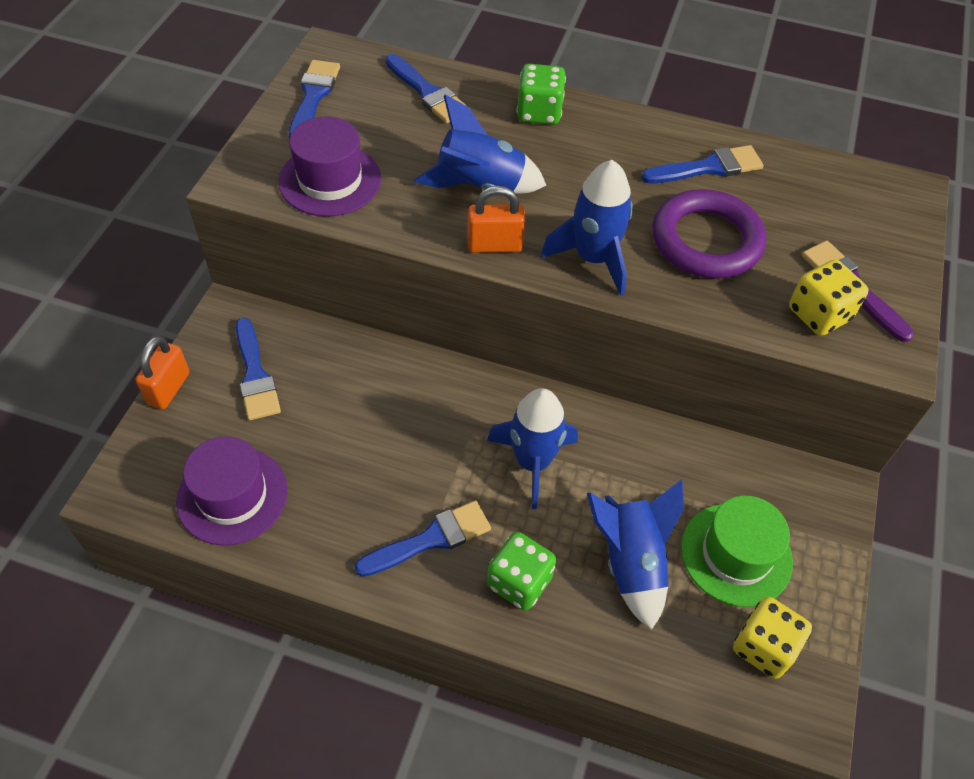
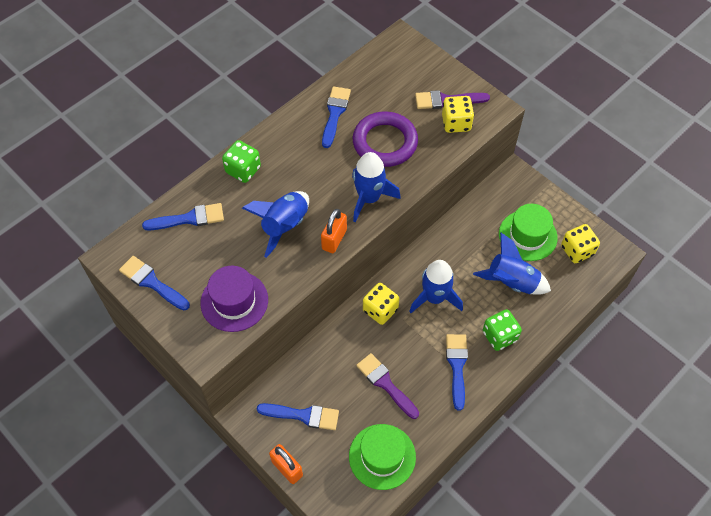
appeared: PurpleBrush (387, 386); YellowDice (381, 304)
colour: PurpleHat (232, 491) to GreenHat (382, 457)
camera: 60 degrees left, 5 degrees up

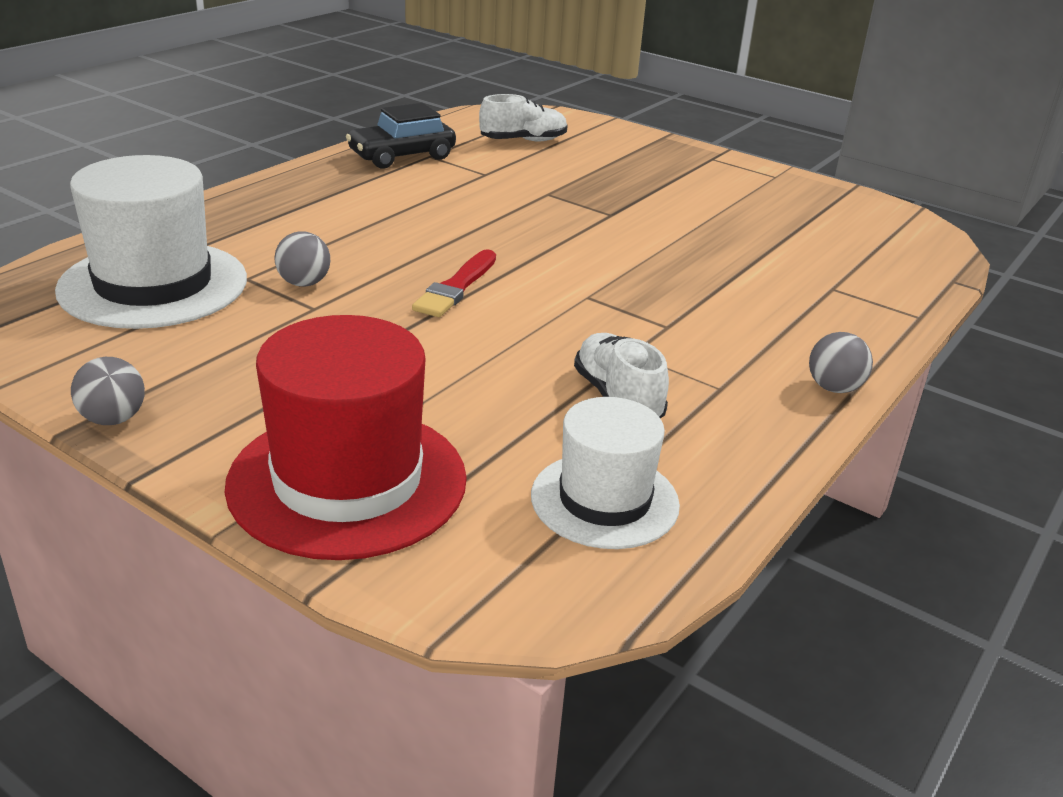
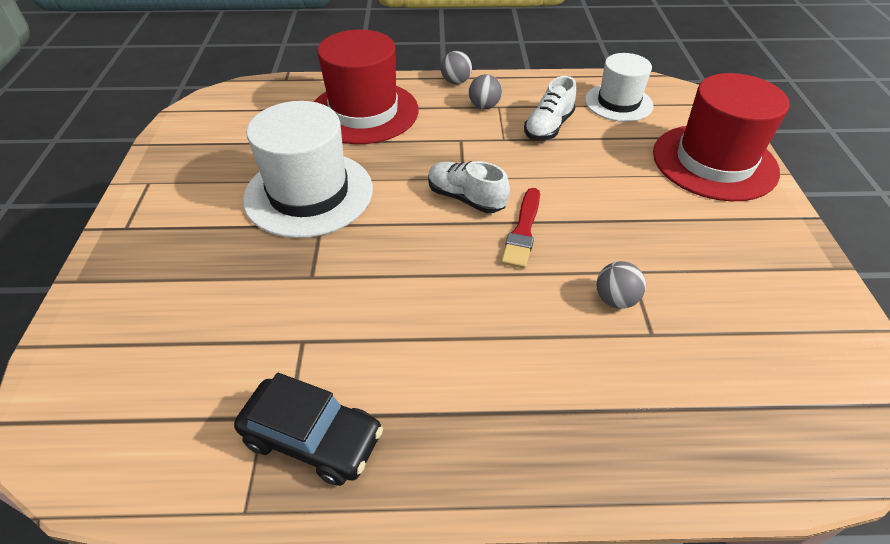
appeared: RedHat (366, 87)
relocated: WhiteHat (151, 242) to (308, 169); WhiteShoe (523, 118) to (469, 187); GreyBall (108, 391) to (485, 91)
spun: RedBrush (454, 283) = (520, 228) 120 degrees clockwise
camera: 125 degrees left, 15 degrees up

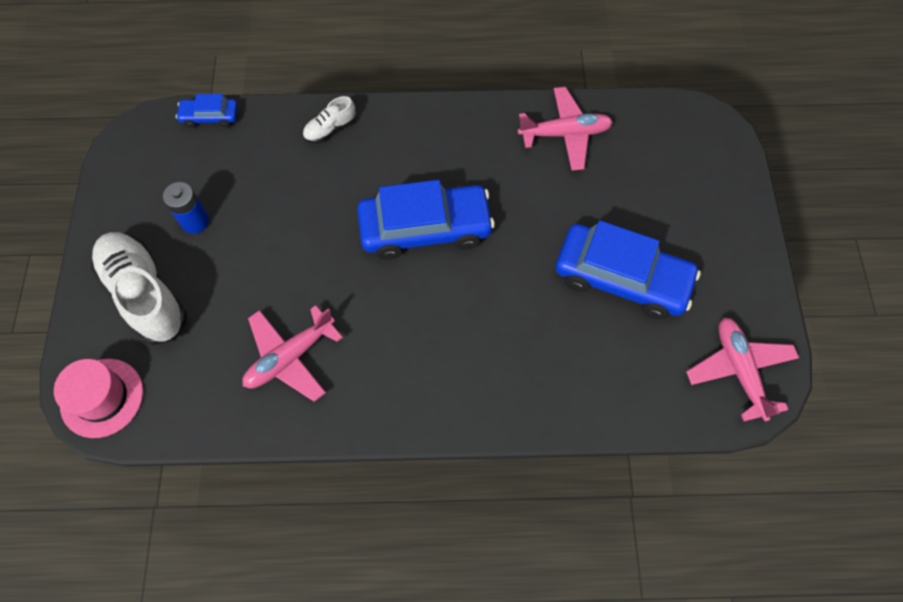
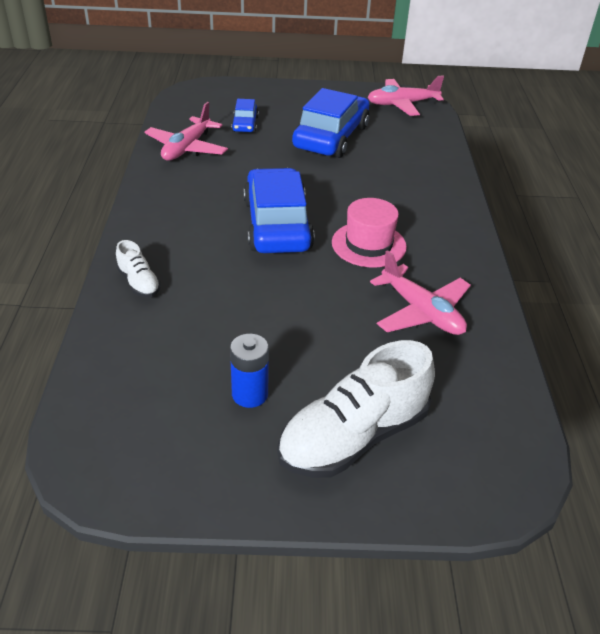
relocated: BlueCar (207, 111) to (245, 116); PinkHat (98, 398) to (369, 233)
spun: PinkPlane (565, 129) = (186, 131) 150 degrees counterclockwise
camera: 90 degrees left, 25 degrees down

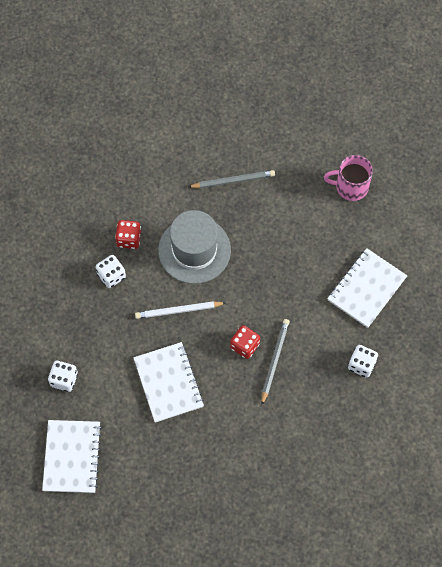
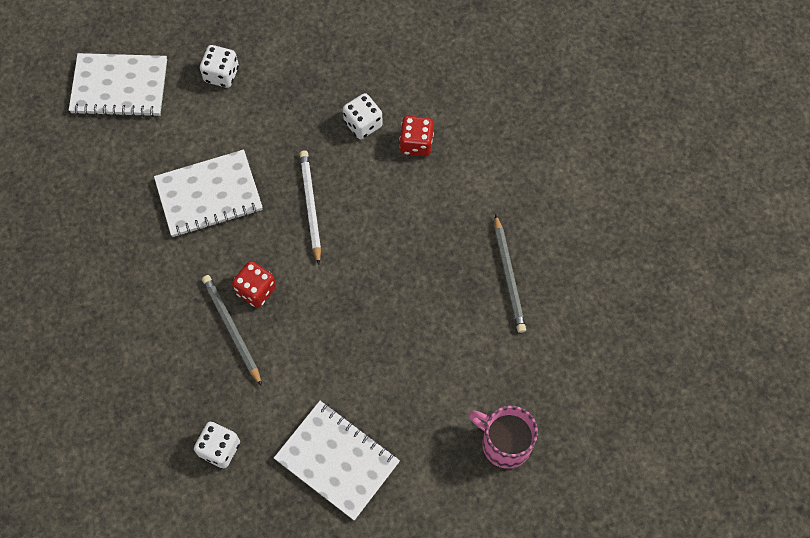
missing: GreyHat (194, 247)
spun: GreyPencil (275, 362) = (232, 330) 135 degrees counterclockwise; PinkMug (348, 178) = (503, 437) 60 degrees counterclockwise
camera: 90 degrees right, 0 degrees up

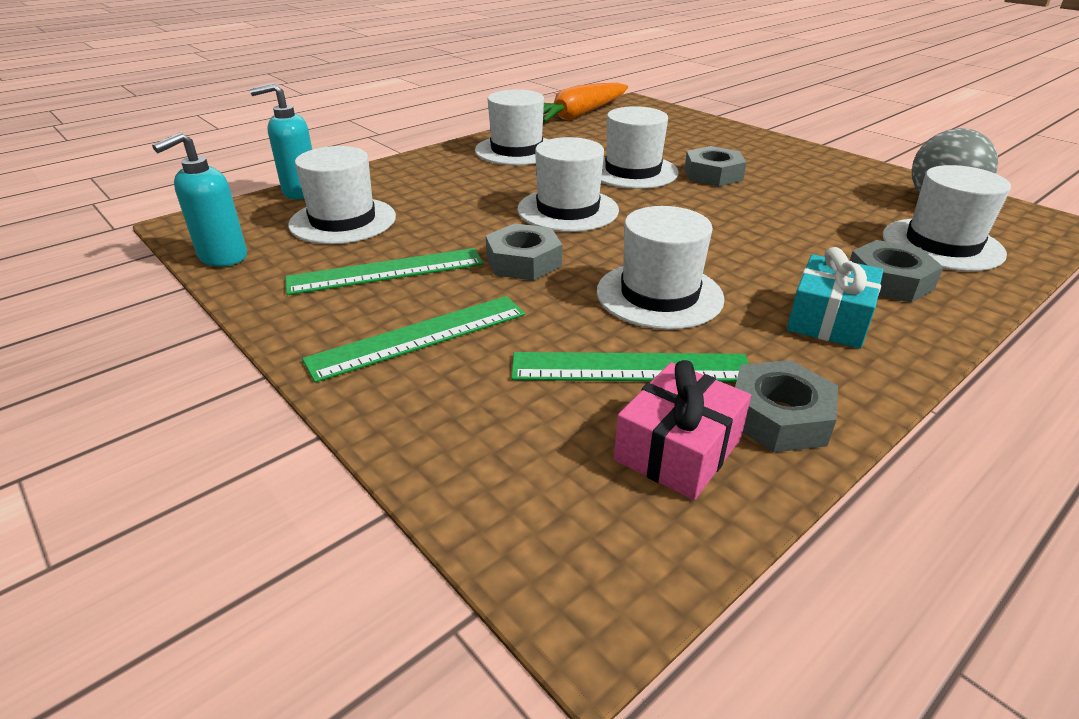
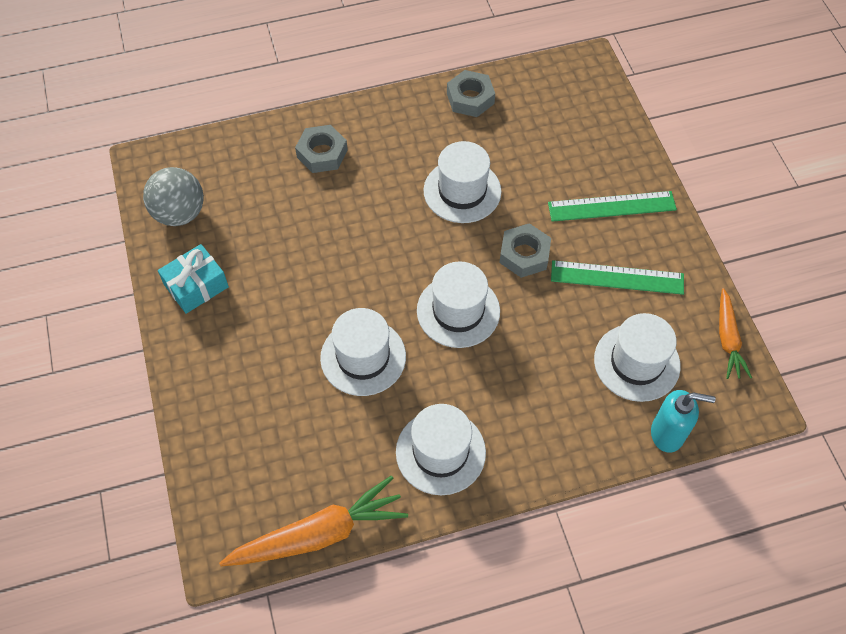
missing: GreenRuler (630, 367); PinkGift (682, 430); GreyNut (716, 166); WhiteHat (947, 218)
relocated: TurquoiseGift (835, 298) to (193, 279)
exchanged: TurquoiseSoapDispenser (199, 199) to OrangeCarrot (735, 333)
camera: 155 degrees left, 25 degrees up

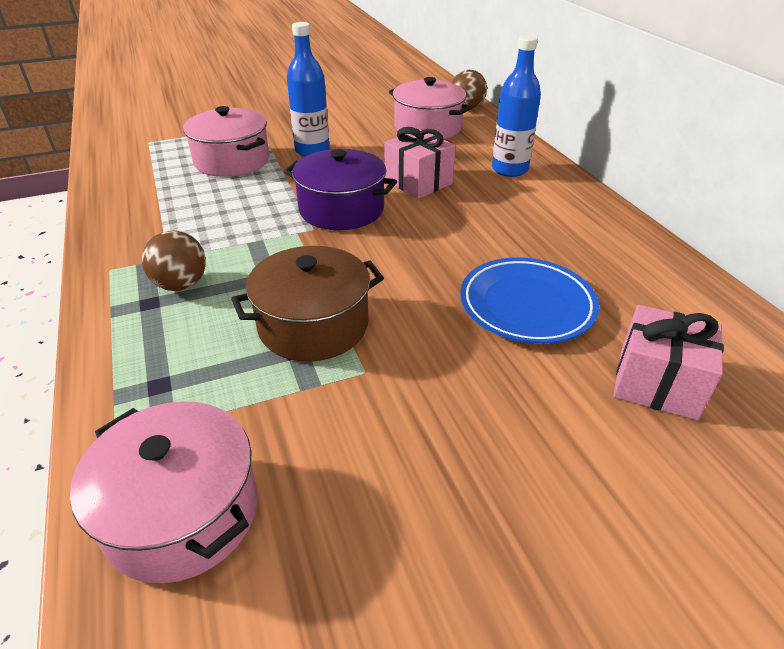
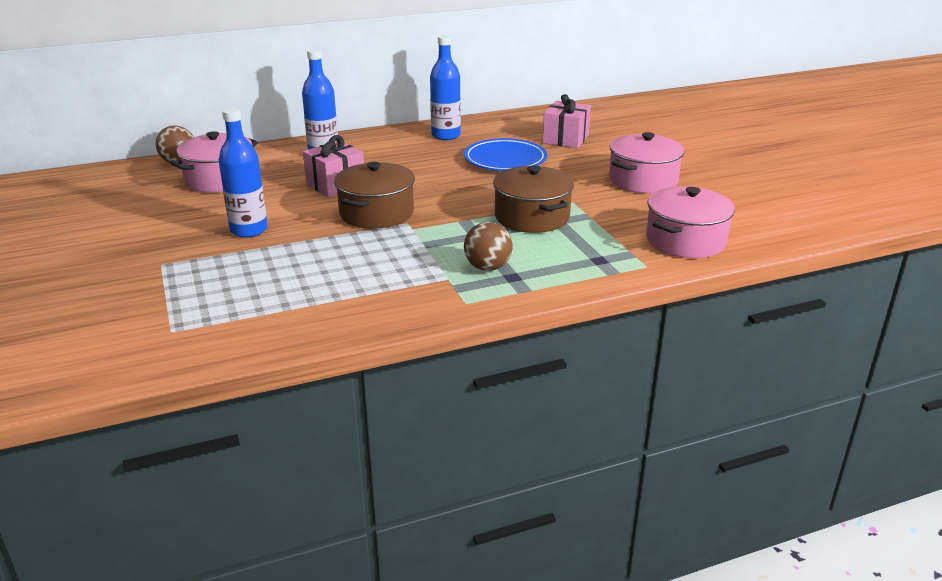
appeared: BlueBottle (445, 87)
relocated: PinkPot (226, 141) to (647, 162)
colour: PurplePot (340, 189) to BrownPot (374, 195)
camera: 90 degrees left, 10 degrees down

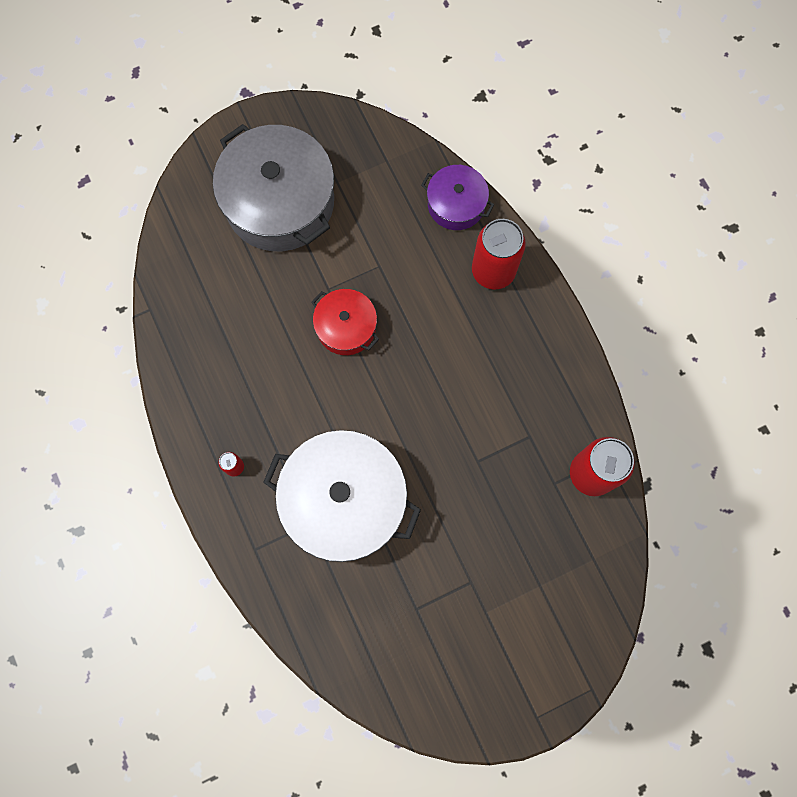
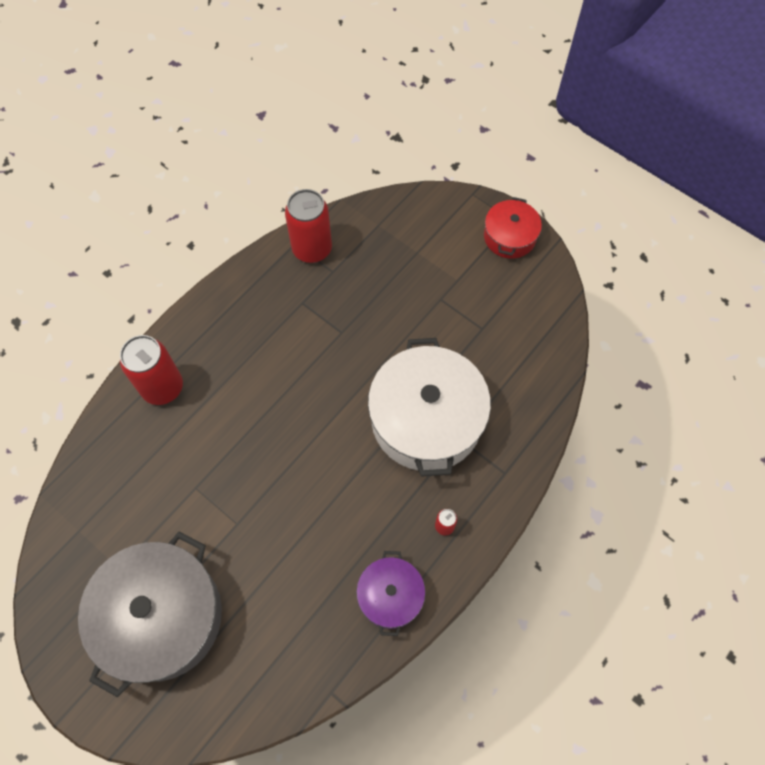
relocated: PurplePot (457, 197) to (390, 593); RedPot (345, 322) to (513, 228)
camera: 115 degrees left, 10 degrees down

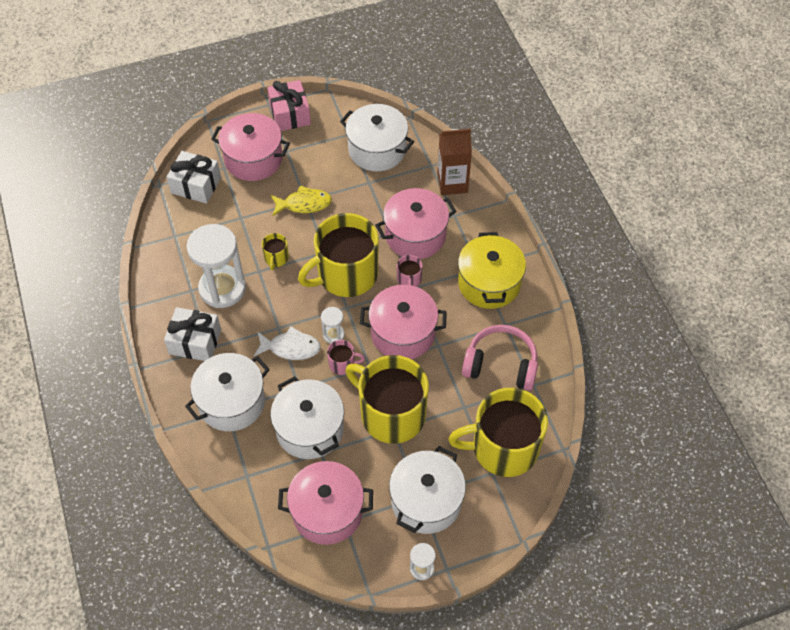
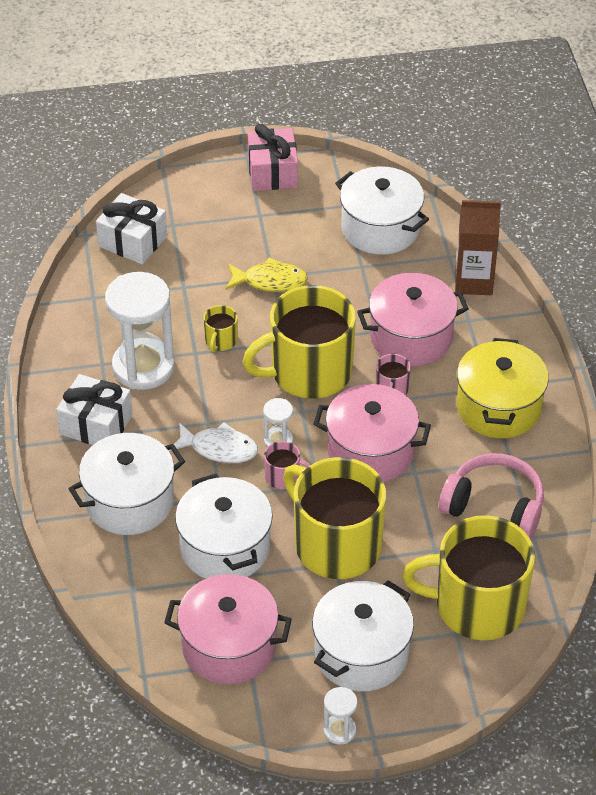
missing: PinkPot (250, 147)
camera: 10 degrees right, 10 degrees down

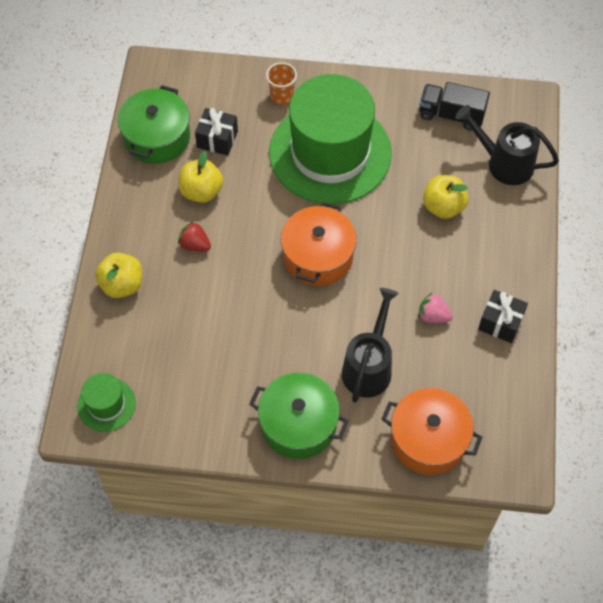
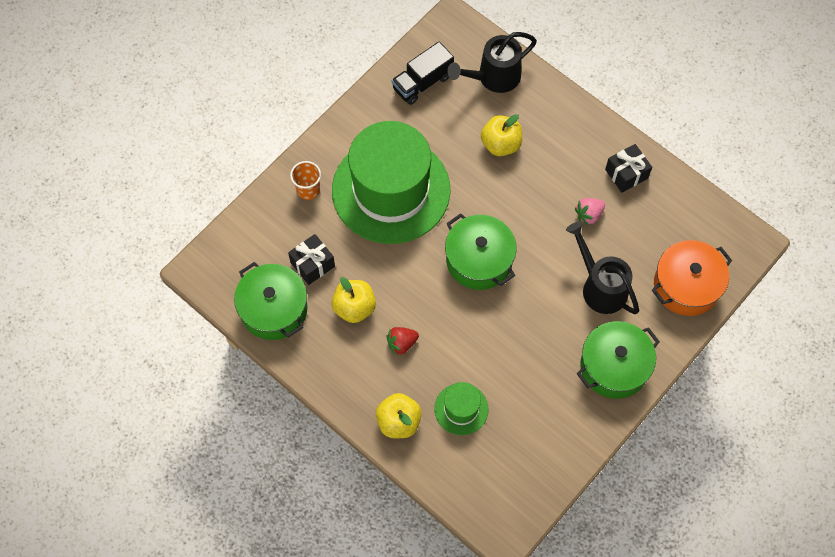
relocated: GreenHat (106, 402) to (461, 408)
colour: OrangePot (319, 244) to GreenPot (480, 251)
camera: 55 degrees left, 5 degrees up

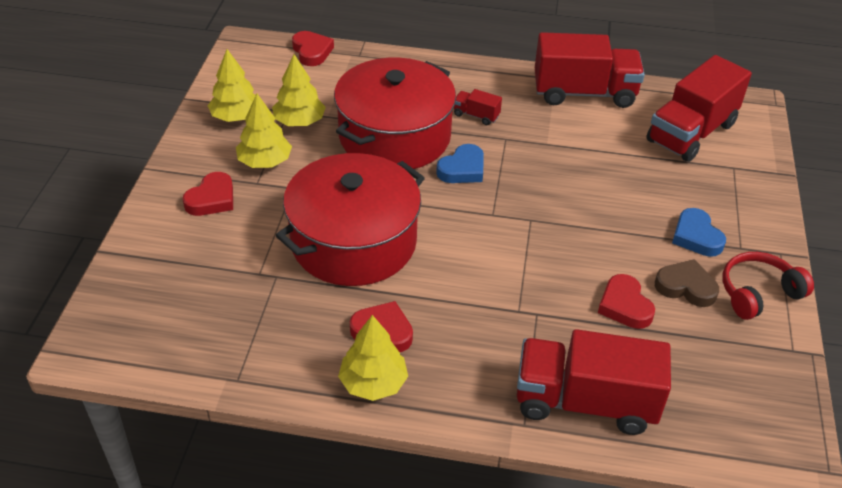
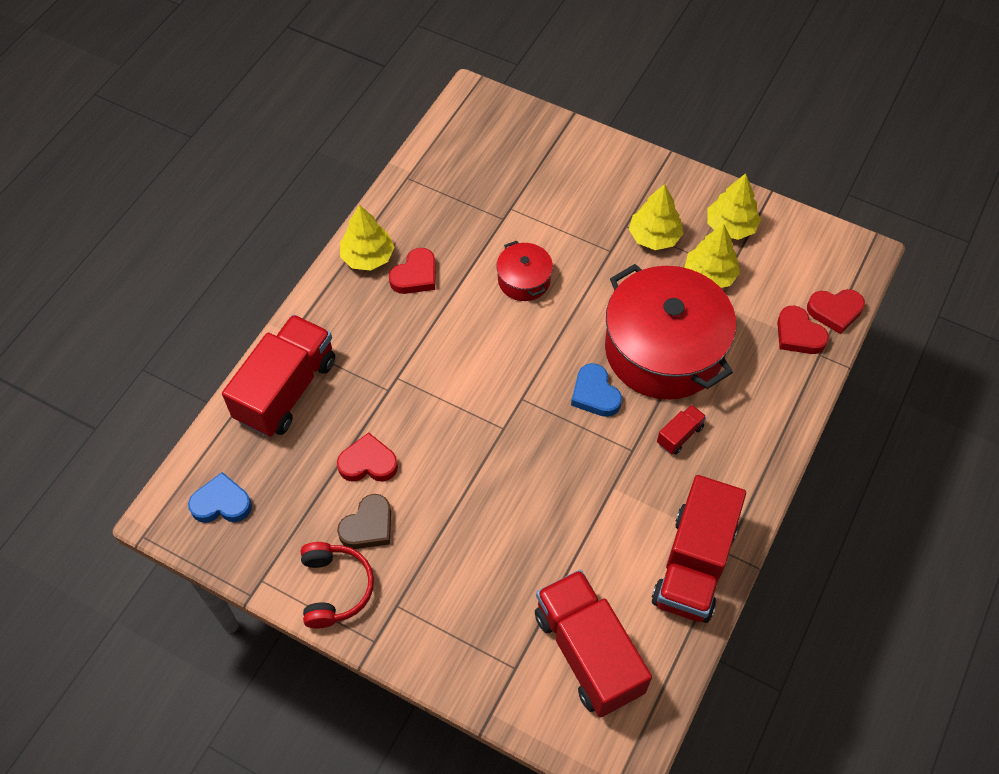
relocated: BlueHeart (699, 232) to (220, 497); RedHeart (208, 194) to (803, 330)
size: RedPot (350, 219) = (524, 271) x0.46
camera: 110 degrees right, 15 degrees up

